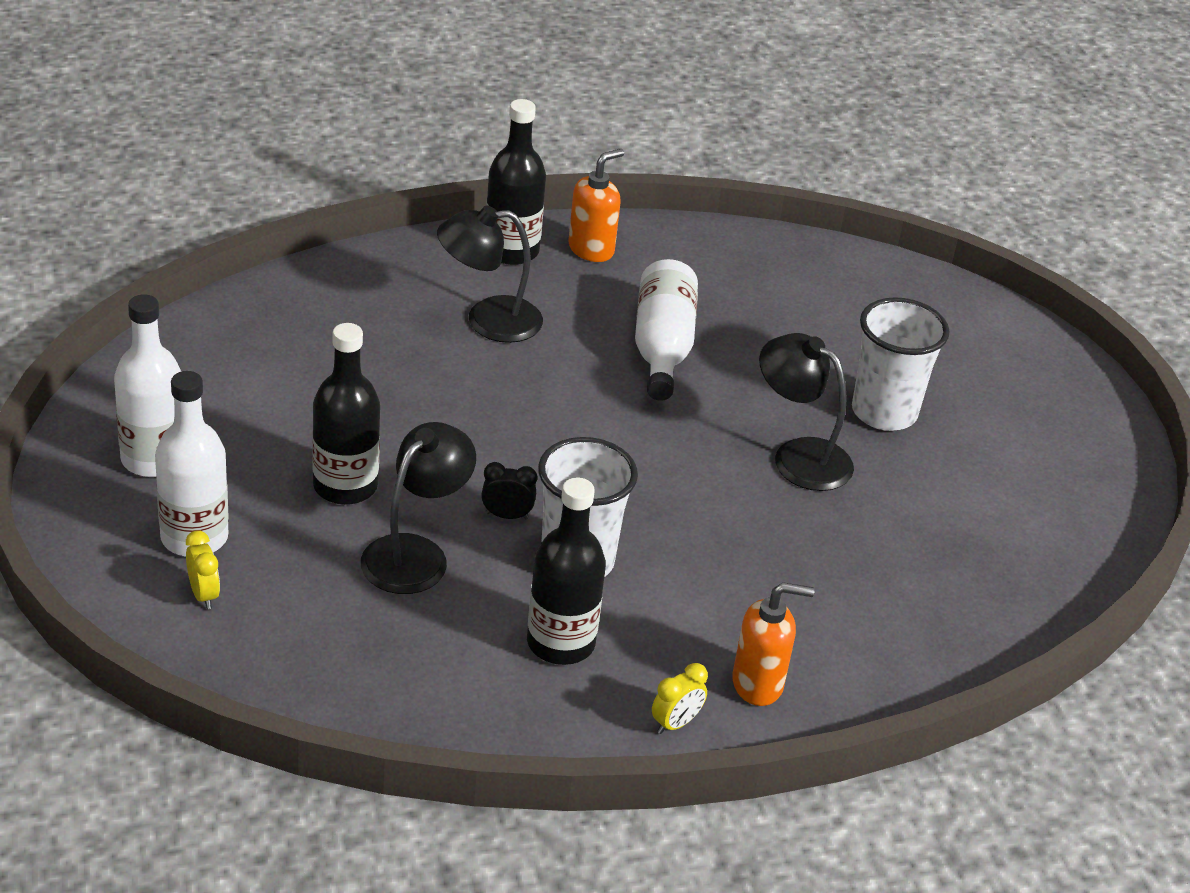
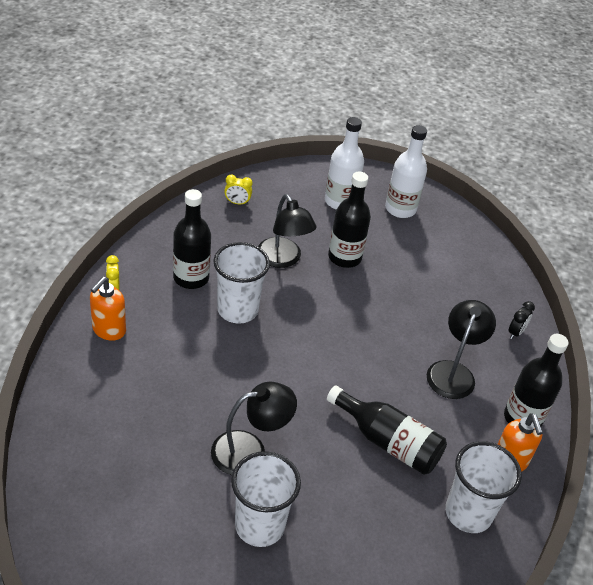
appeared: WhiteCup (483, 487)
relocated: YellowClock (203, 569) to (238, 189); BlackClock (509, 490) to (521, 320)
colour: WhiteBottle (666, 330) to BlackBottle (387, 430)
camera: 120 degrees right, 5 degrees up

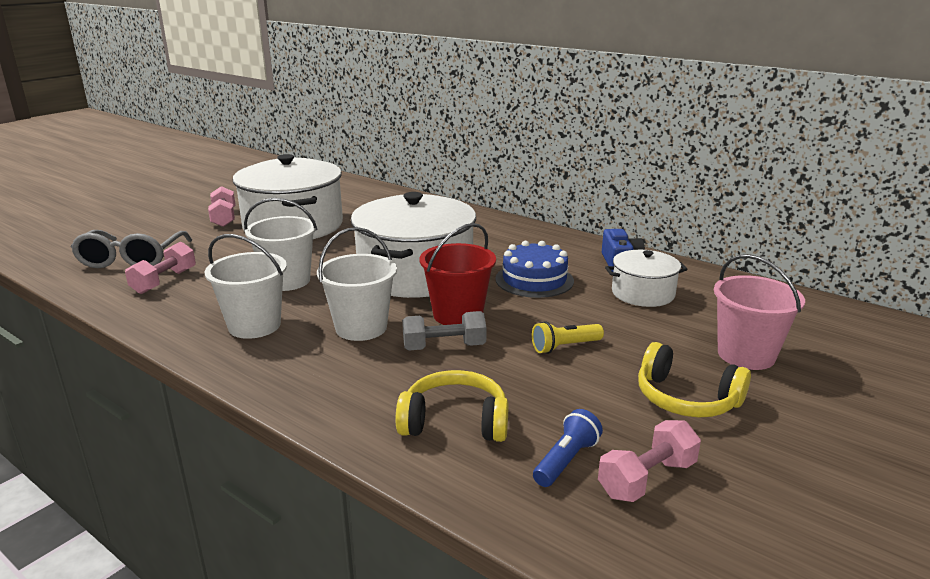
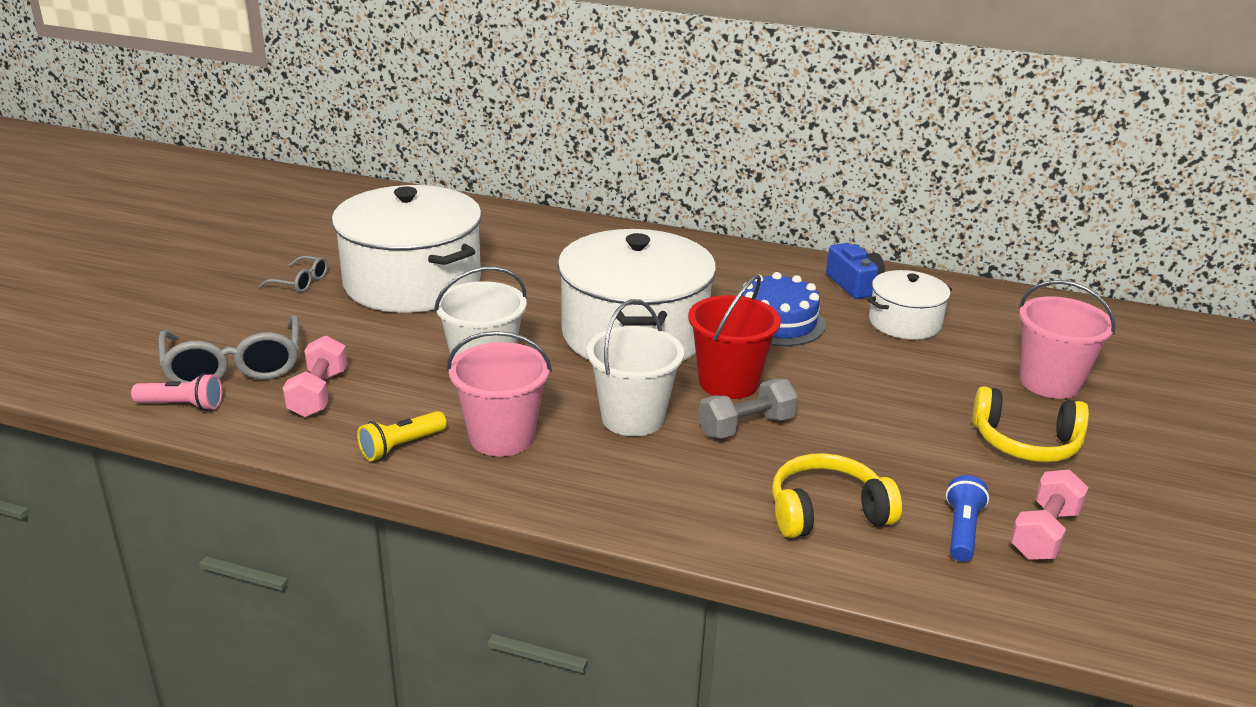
appeared: PinkFlashlight (176, 392)
relocated: YellowFlashlight (568, 337) to (402, 436)
exchanged: PinkDumbbell (221, 206) to GreyGlasses (293, 274)
colour: WhiteBucket (246, 286) to PinkBucket (499, 394)
camera: 20 degrees left, 5 degrees up

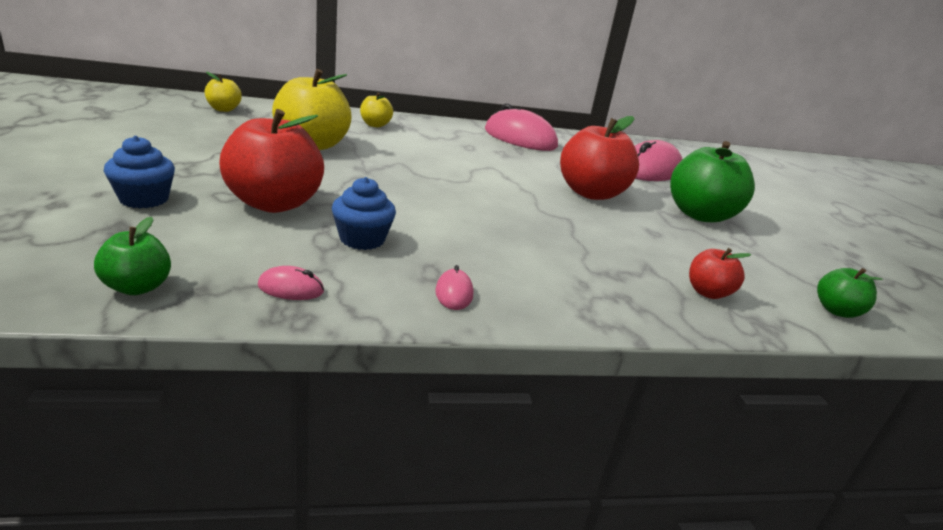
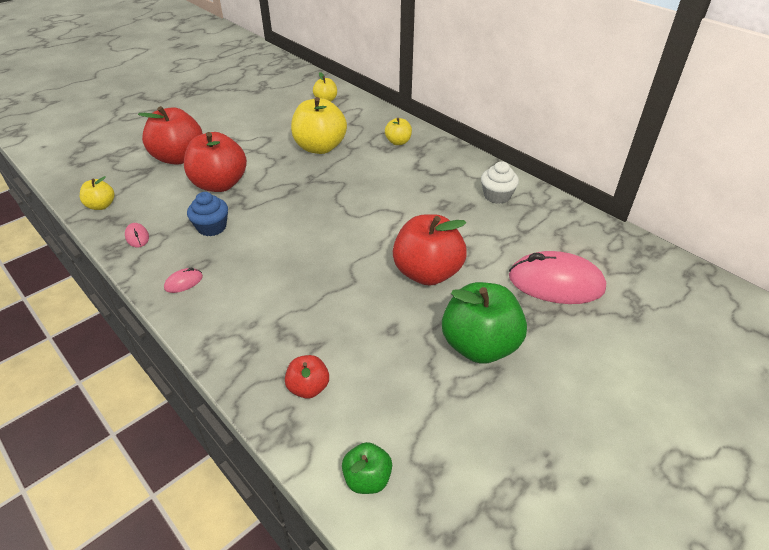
exchanged: BlueCupcake (139, 172) to RedApple (170, 135); PinkMouse (521, 127) to WhiteCupcake (500, 182)
colour: GreenApple (132, 256) to YellowApple (97, 193)
camera: 60 degrees right, 15 degrees up

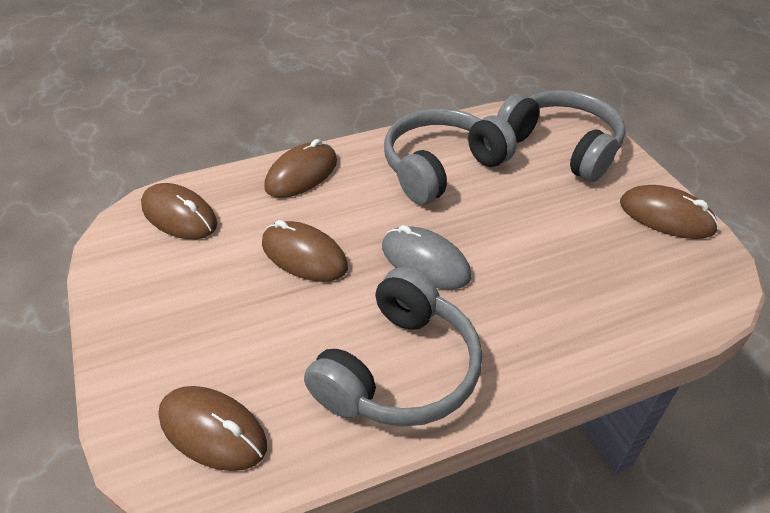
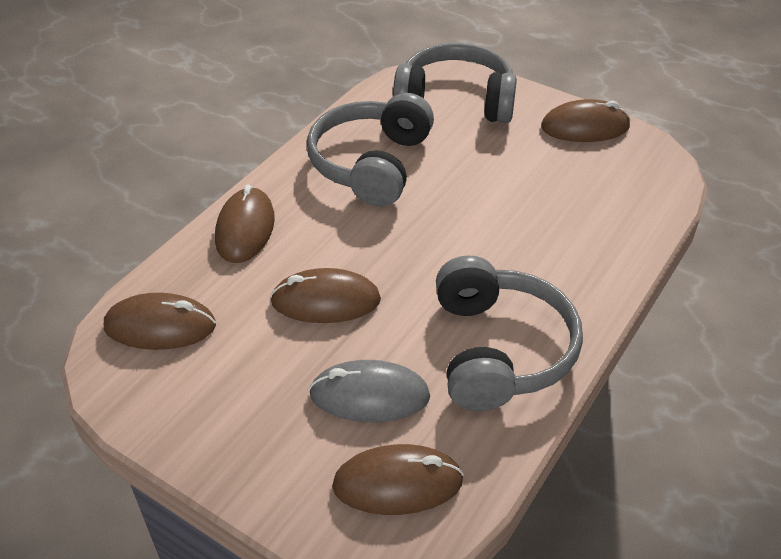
relocated: GreyMouse (426, 257) to (369, 391)
camera: 35 degrees left, 0 degrees up

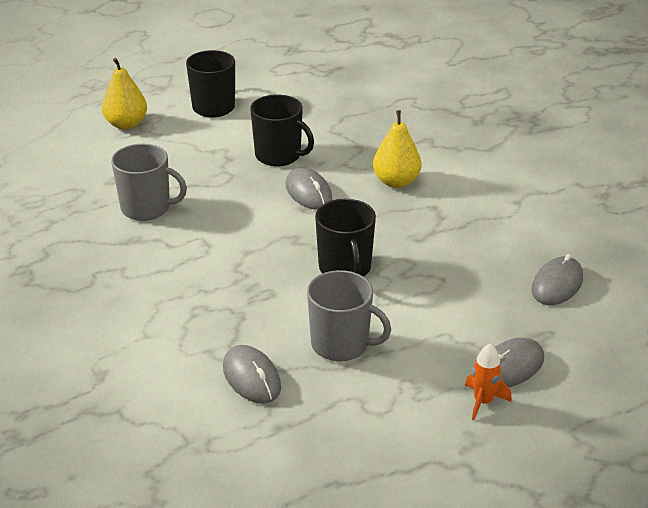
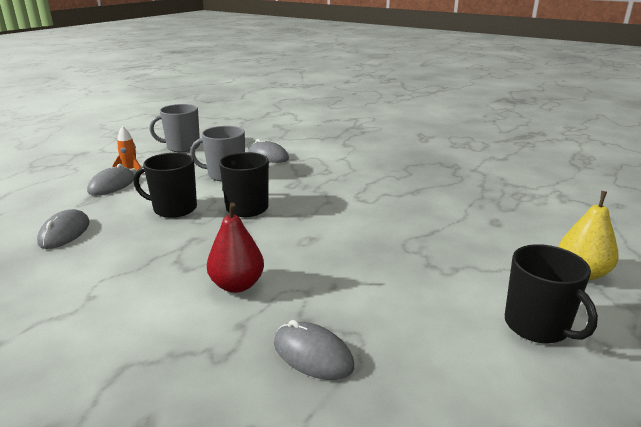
relocated: BlackMug (282, 130) to (165, 185); GreyMug (149, 182) to (175, 128); GreyMouse (309, 188) to (314, 350)
colour: YellowPear (397, 149) to RedPear (235, 247)
camera: 155 degrees right, 10 degrees down

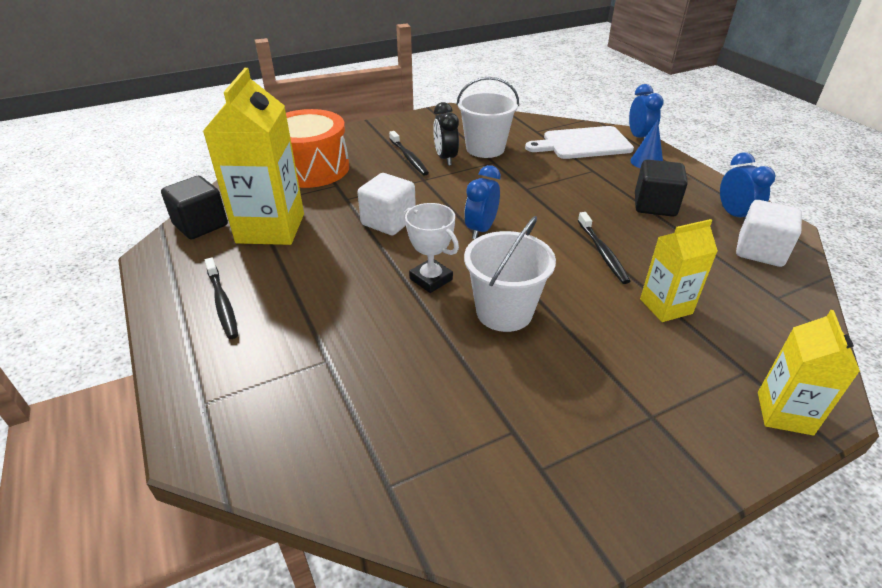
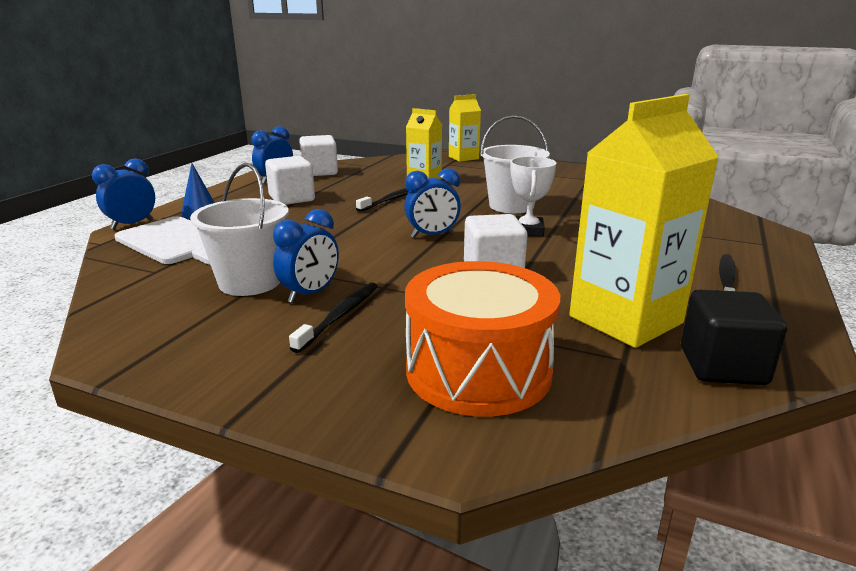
colour: BlackCube (661, 188) to WhiteCube (290, 180); BlackClock (446, 134) to BlueClock (306, 256)
camera: 130 degrees left, 15 degrees down

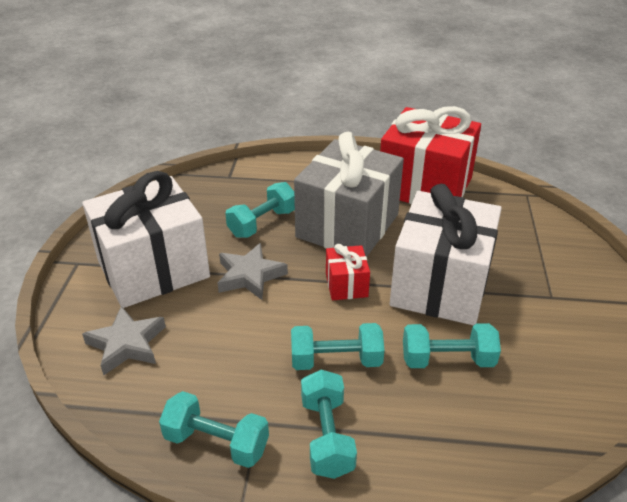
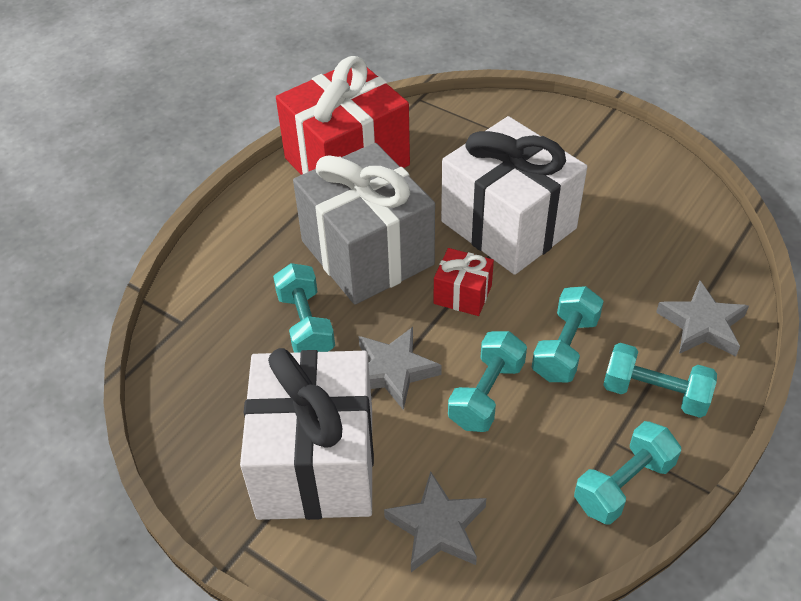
appeared: GreyStar (702, 318)
relocated: TurquoiseDumbbell (452, 345) to (487, 381)
camera: 60 degrees left, 10 degrees up

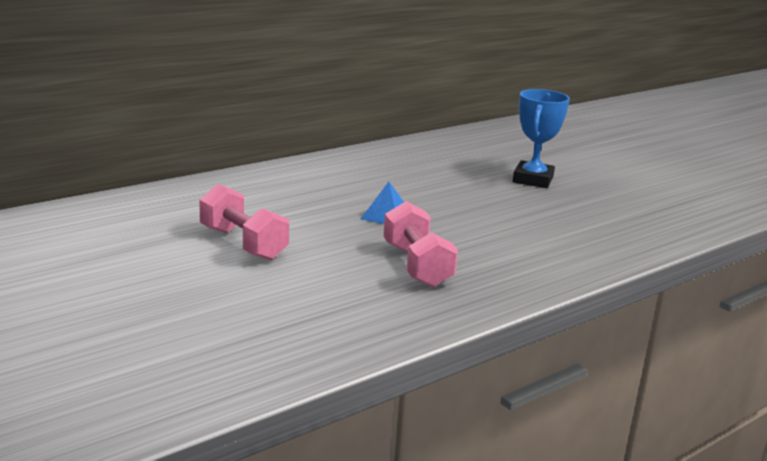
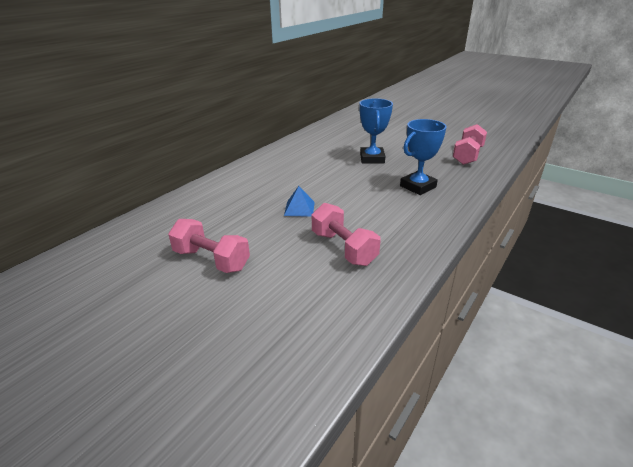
appeared: BlueTrophy (423, 157); PinkDumbbell (470, 144)
camera: 15 degrees left, 10 degrees up

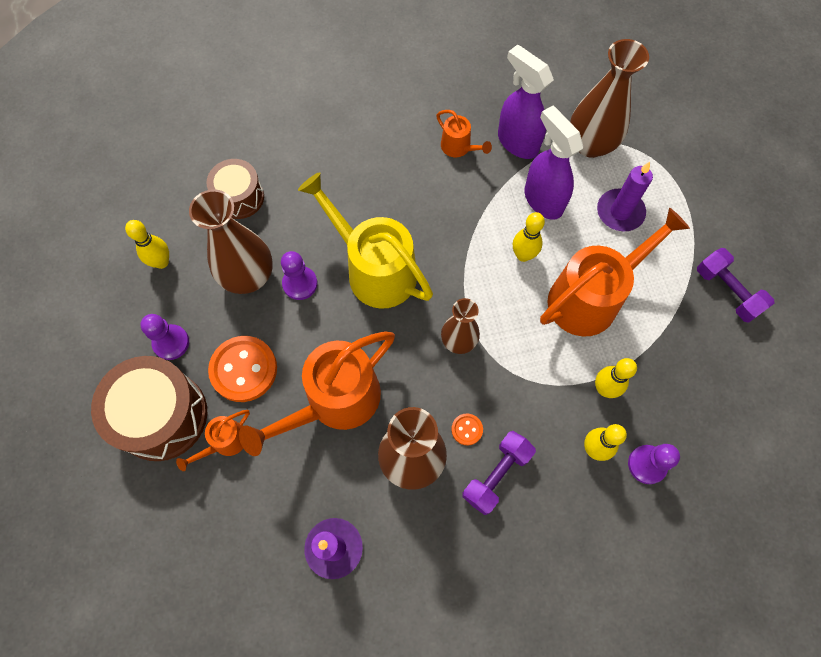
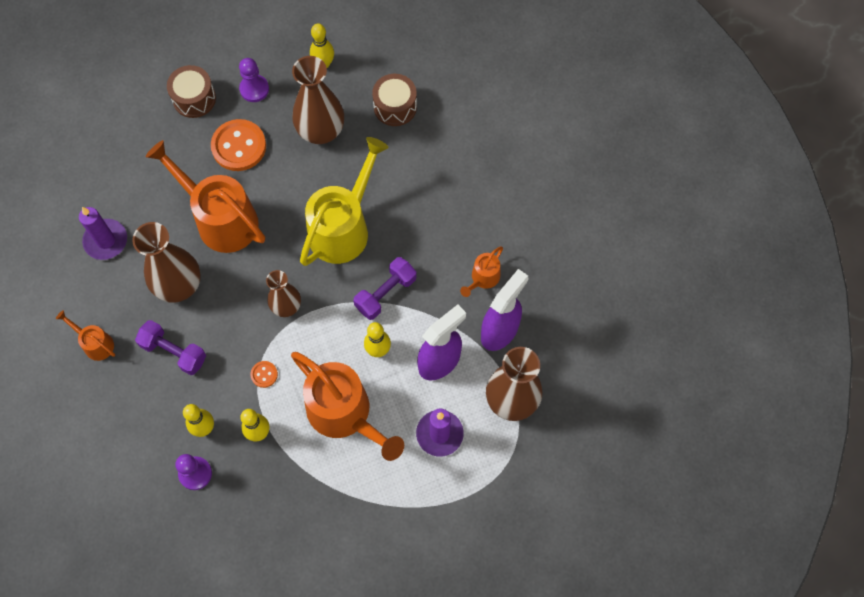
missing: PurplePawn (299, 275)
relocated: OrangeWateringCan (213, 440) to (85, 335); OrangeButton (467, 429) to (264, 374); PurpleDumbbell (735, 285) to (385, 288)
size: BrownDrum (149, 408) = (191, 91) x0.61
camera: 80 degrees right, 0 degrees up

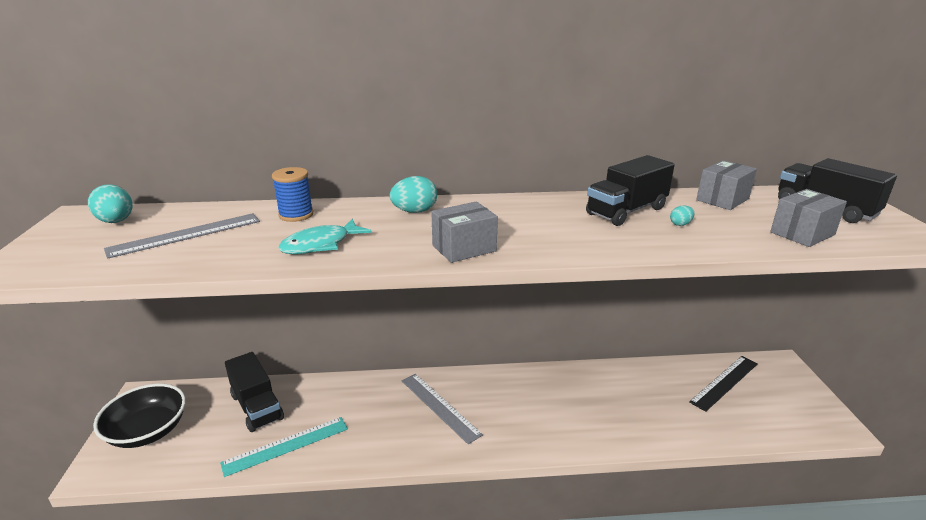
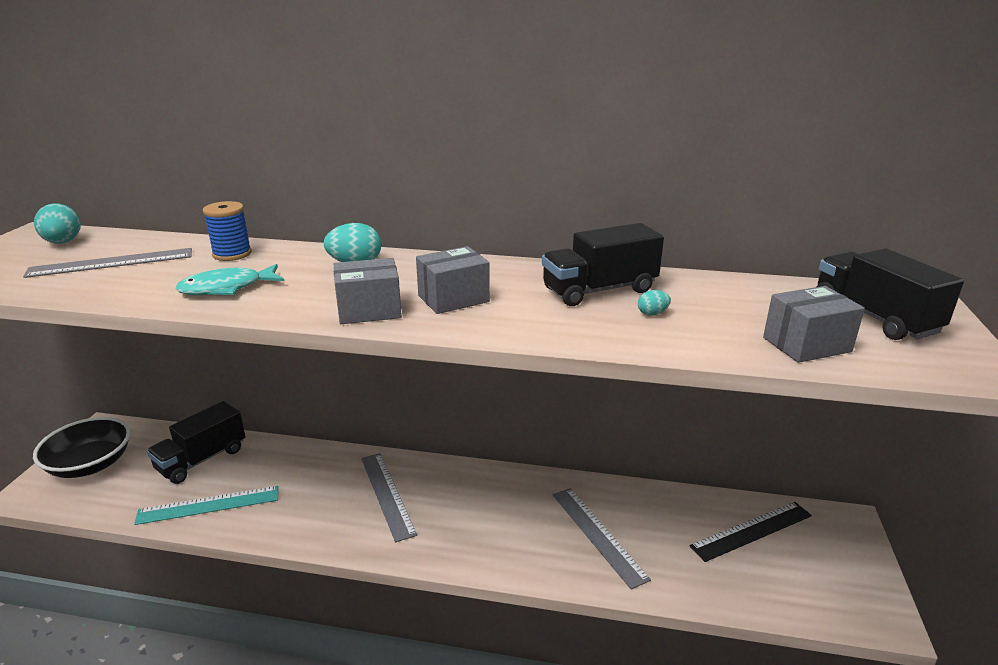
appeared: GreyRuler (602, 538)
relocated: GreyBox (726, 185) to (453, 280)
spun: BlackTruck (254, 392) = (196, 442) 60 degrees clockwise
camera: 15 degrees right, 0 degrees up

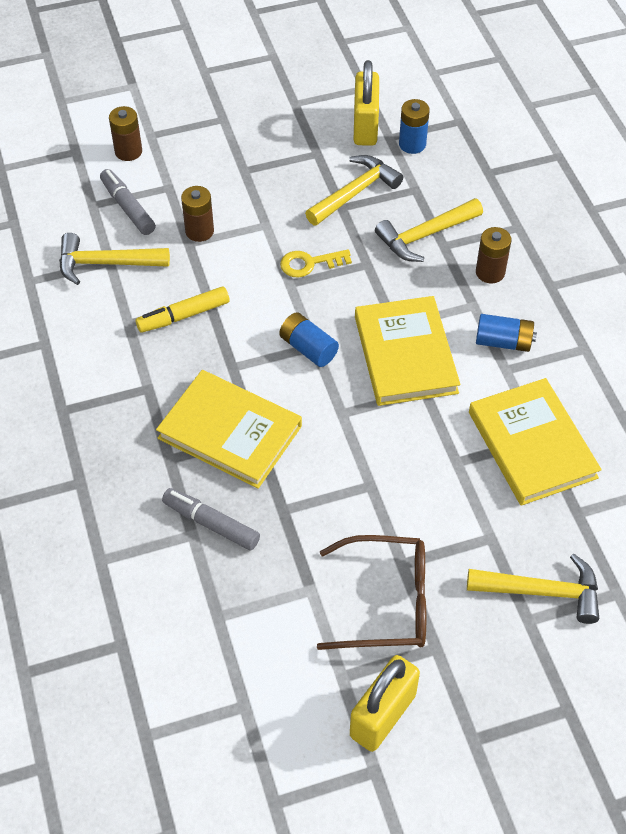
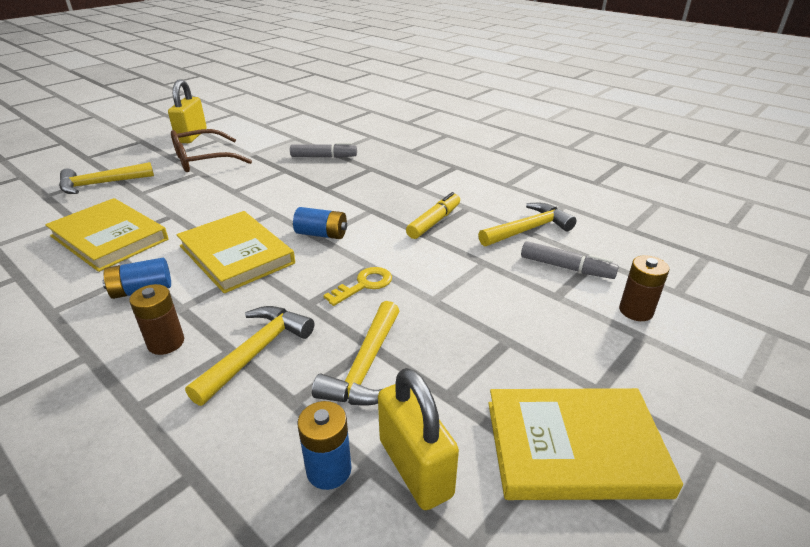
missing: BrownBattery (197, 214)
relocated: YellowBook (229, 429) to (585, 444)
camera: 150 degrees right, 20 degrees down

